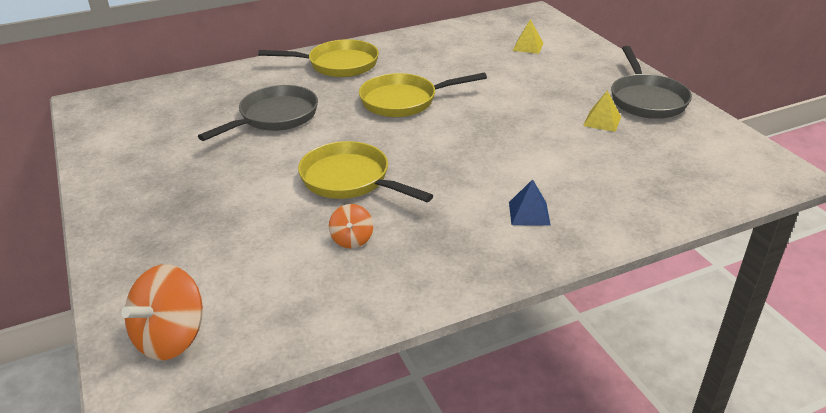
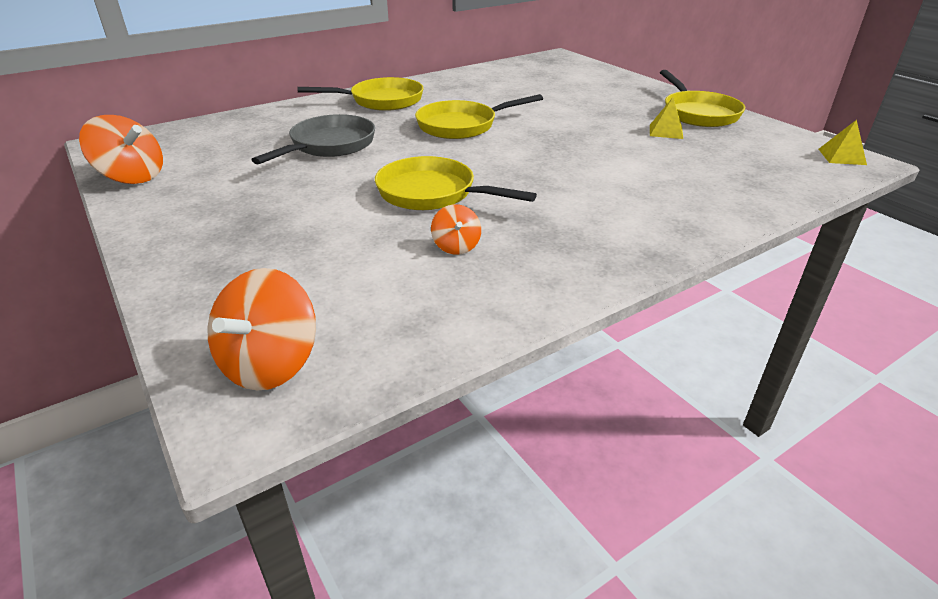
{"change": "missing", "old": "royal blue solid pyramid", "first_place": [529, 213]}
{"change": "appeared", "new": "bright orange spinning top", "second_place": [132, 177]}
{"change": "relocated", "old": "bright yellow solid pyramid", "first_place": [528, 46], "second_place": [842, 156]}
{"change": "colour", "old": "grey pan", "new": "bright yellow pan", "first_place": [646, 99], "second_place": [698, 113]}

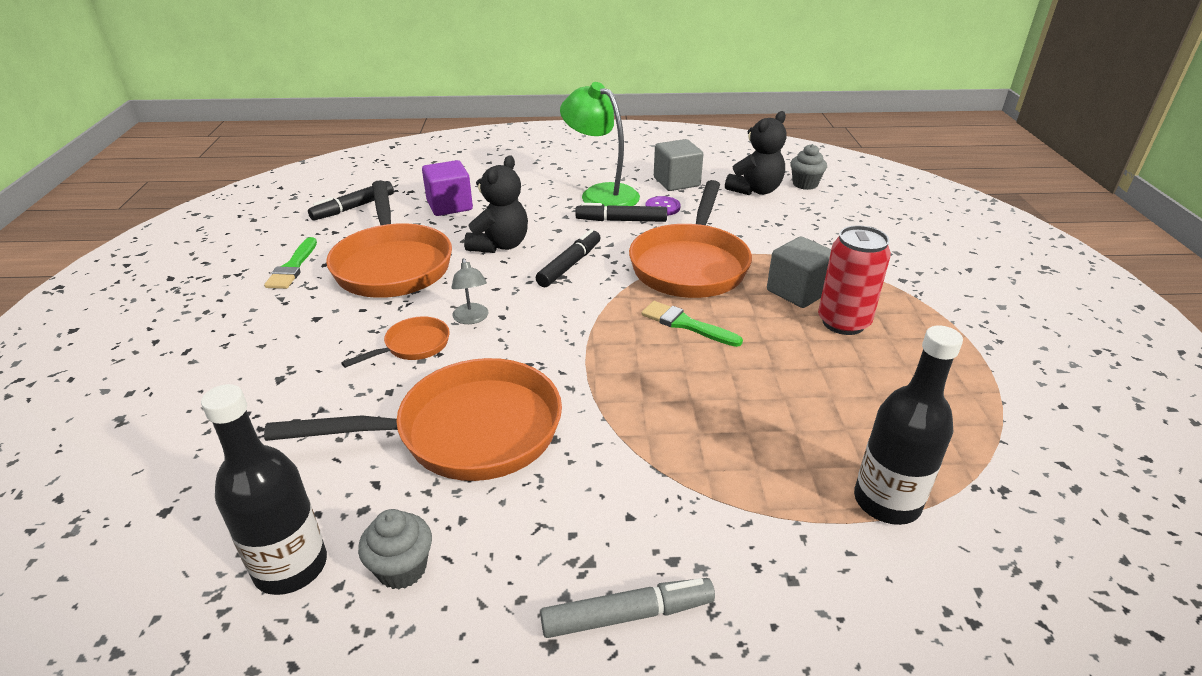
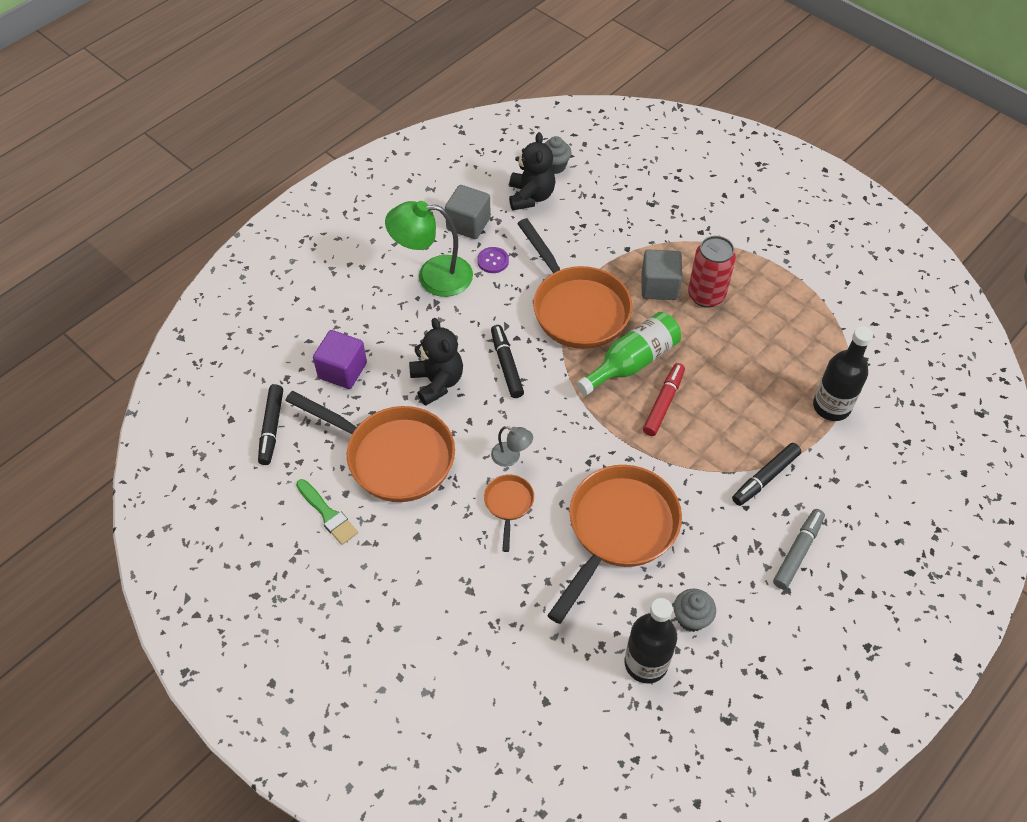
{"change": "appeared", "new": "red marker pen", "second_place": [663, 403]}
{"change": "relocated", "old": "black marker pen", "first_place": [622, 220], "second_place": [765, 477]}
{"change": "exchanged", "old": "emerald paint brush", "new": "emerald drink bottle", "first_place": [686, 324], "second_place": [632, 362]}

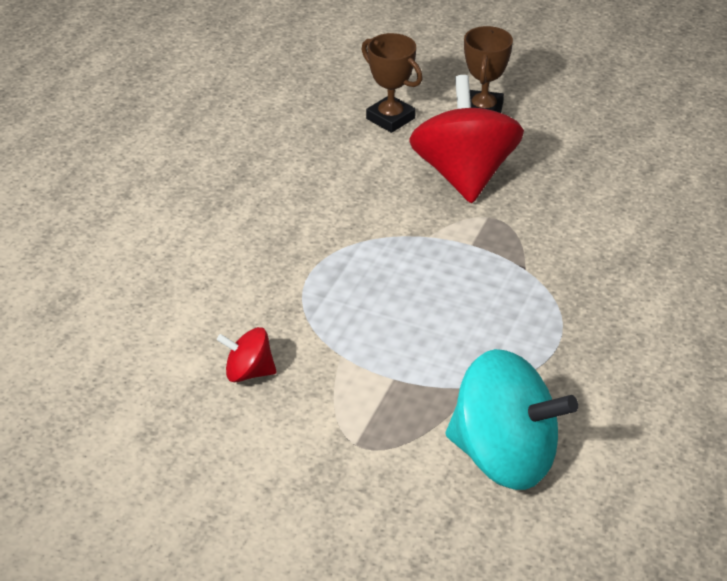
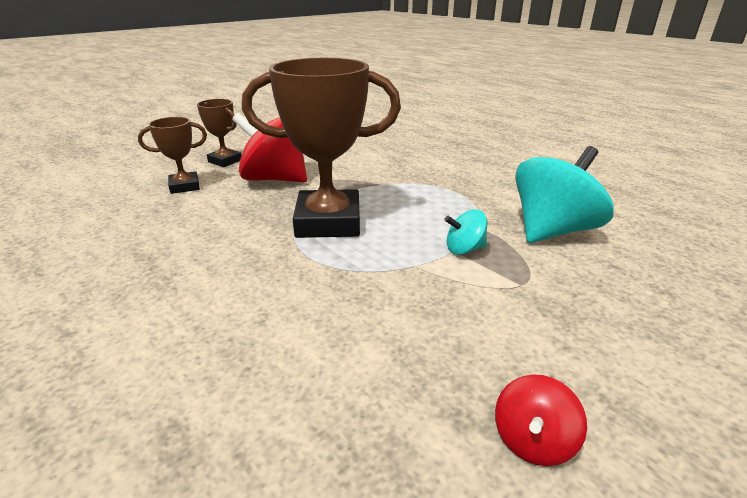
{"change": "appeared", "new": "brown trophy", "second_place": [328, 222]}
{"change": "appeared", "new": "teal spinning top", "second_place": [464, 249]}
{"change": "relocated", "old": "red spinning top", "first_place": [248, 372], "second_place": [533, 440]}

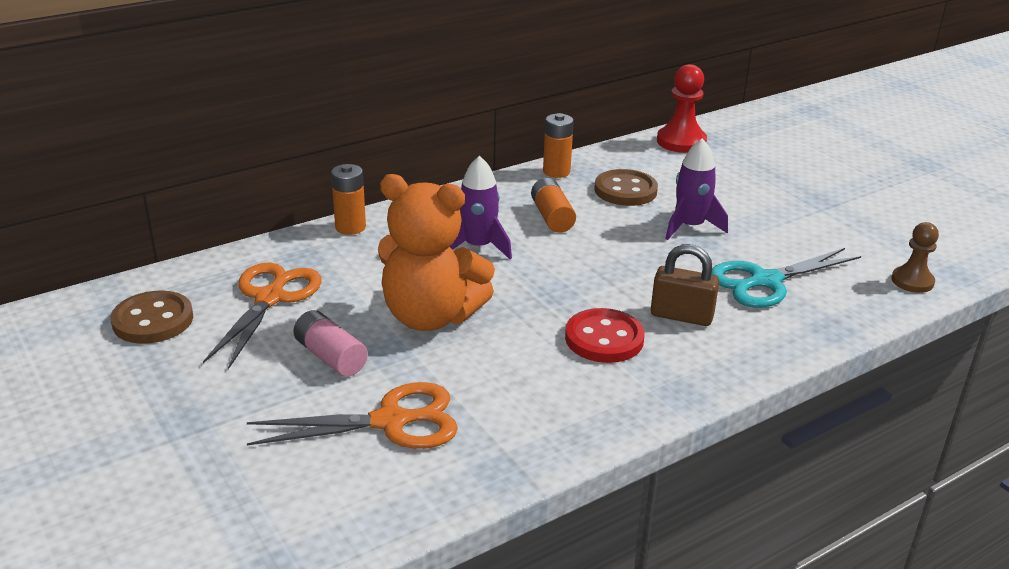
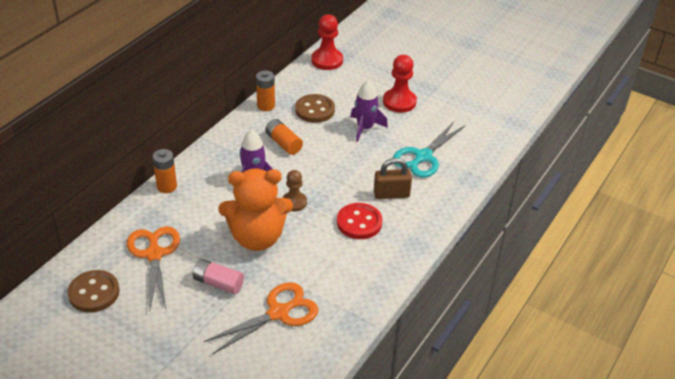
{"change": "appeared", "new": "red game pawn", "second_place": [399, 102]}
{"change": "relocated", "old": "brown game pawn", "first_place": [912, 281], "second_place": [294, 202]}

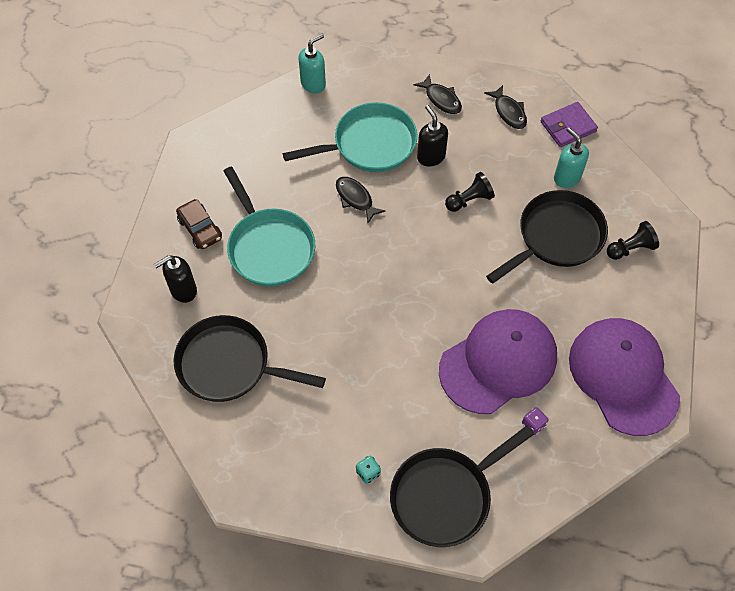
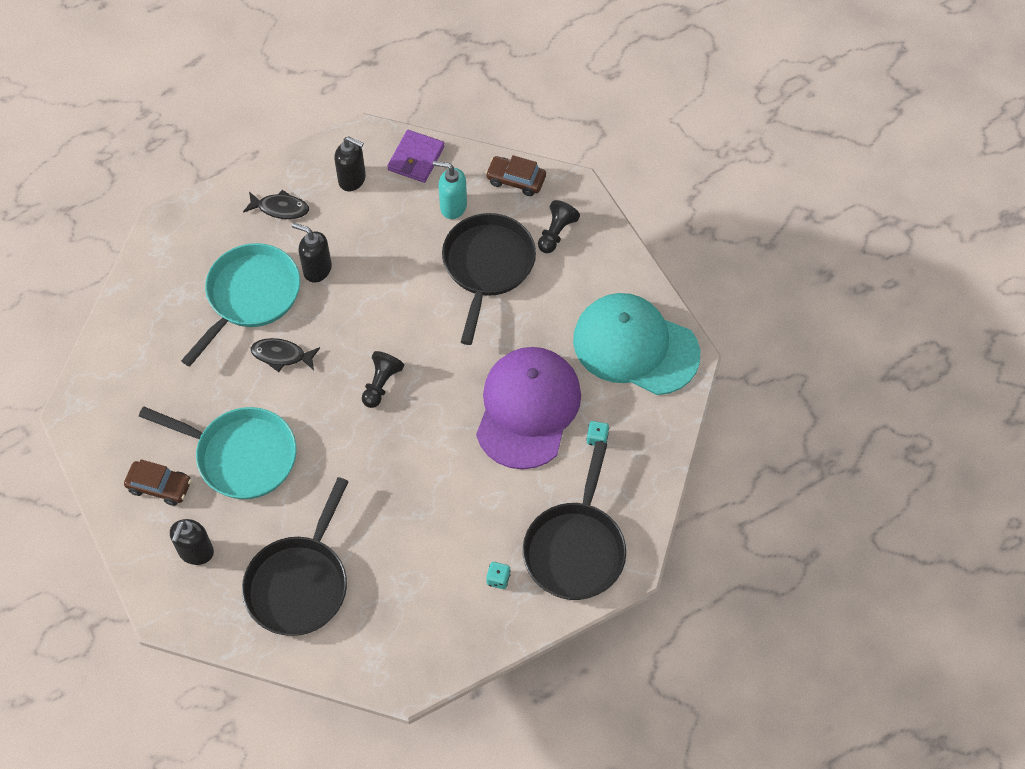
{"change": "missing", "old": "teal soap pump", "first_place": [313, 84]}
{"change": "appeared", "new": "brown toy car", "second_place": [516, 180]}
{"change": "relocated", "old": "black game pawn", "first_place": [469, 200], "second_place": [381, 384]}
{"change": "exchanged", "old": "black toy fish", "new": "black soap pump", "first_place": [509, 112], "second_place": [352, 179]}
{"change": "colour", "old": "royal purple die", "new": "teal die", "first_place": [533, 424], "second_place": [597, 438]}
{"change": "colour", "old": "royal purple peaked cap", "new": "teal peaked cap", "first_place": [623, 376], "second_place": [635, 346]}
{"change": "spun", "old": "black pan", "first_place": [229, 365], "second_place": [299, 583], "degrees": -45}

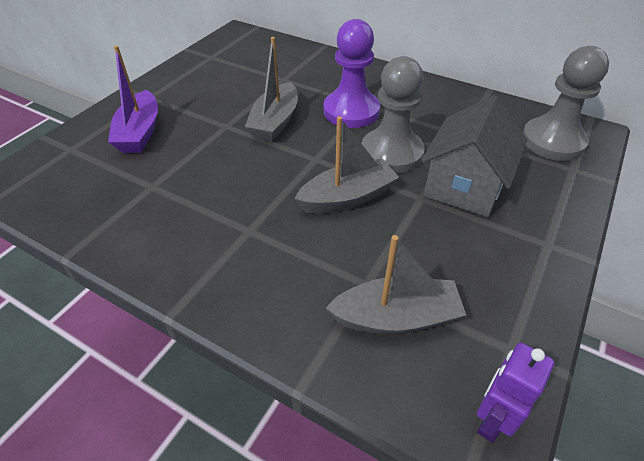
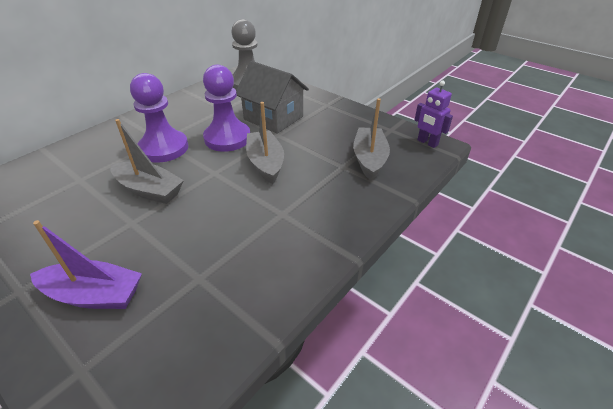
{"change": "colour", "old": "grey game pawn", "new": "royal purple game pawn", "first_place": [391, 153], "second_place": [227, 138]}

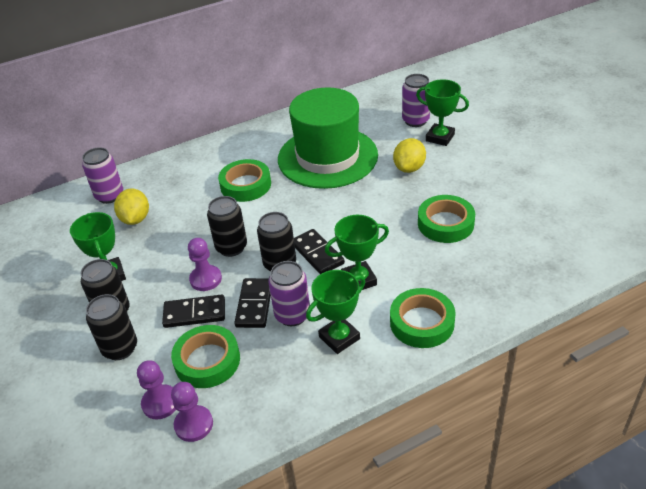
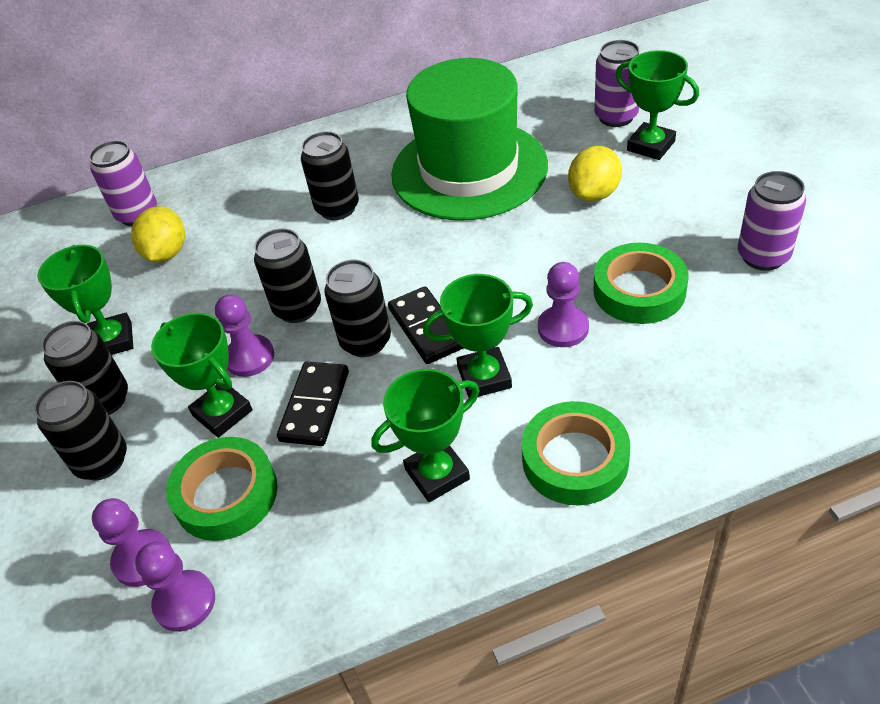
{"change": "appeared", "new": "royal purple game pawn", "second_place": [563, 328]}
{"change": "relocated", "old": "royal purple can", "first_place": [292, 315], "second_place": [763, 256]}
{"change": "exchanged", "old": "black domino tile", "new": "emerald trophy", "first_place": [194, 313], "second_place": [222, 413]}
{"change": "exchanged", "old": "emerald sticky tape", "new": "black can", "first_place": [245, 185], "second_place": [337, 208]}

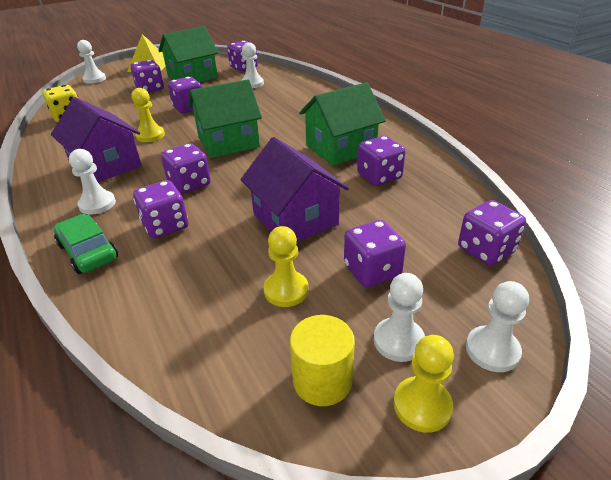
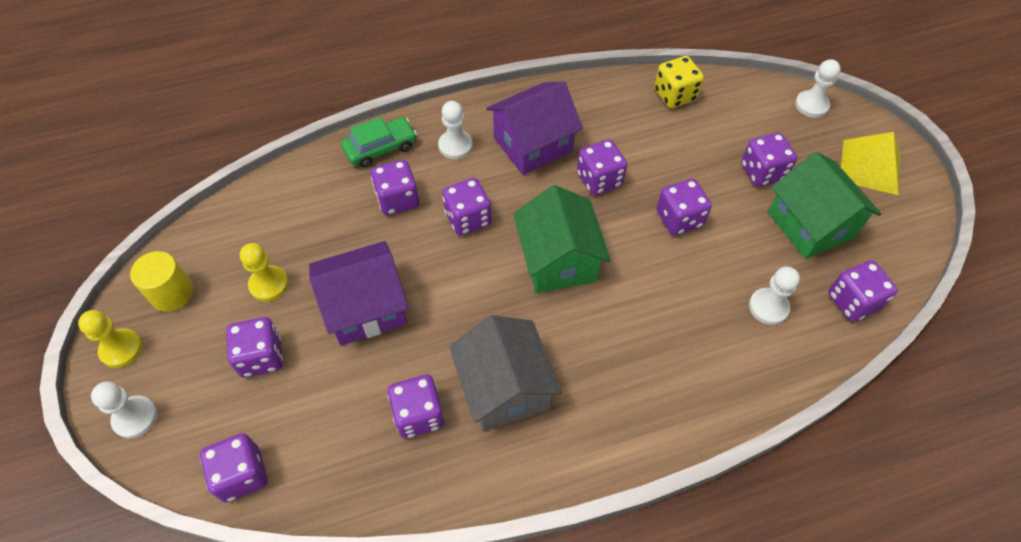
{"change": "missing", "old": "pure white game pawn", "first_place": [398, 341]}
{"change": "exchanged", "old": "bright yellow game pawn", "new": "royal purple die", "first_place": [150, 135], "second_place": [599, 179]}
{"change": "colour", "old": "emerald cottage", "new": "grey cottage", "first_place": [340, 148], "second_place": [504, 388]}

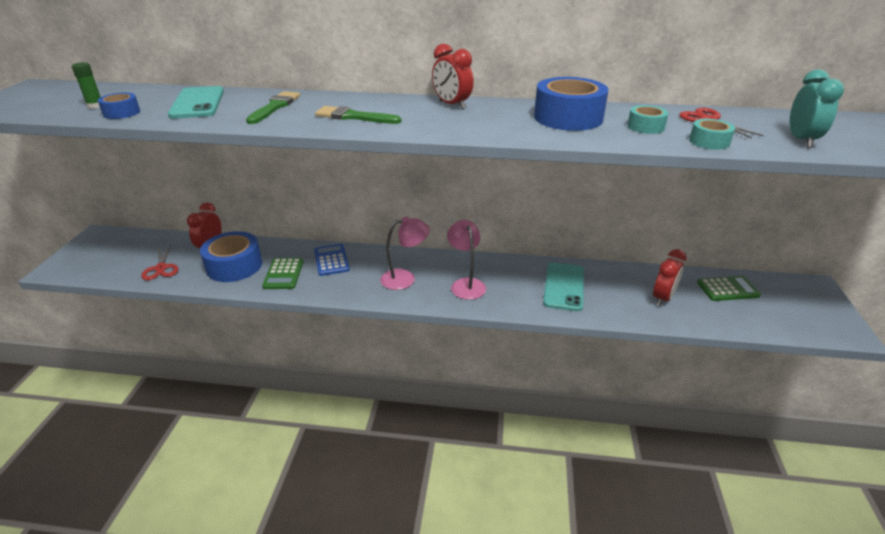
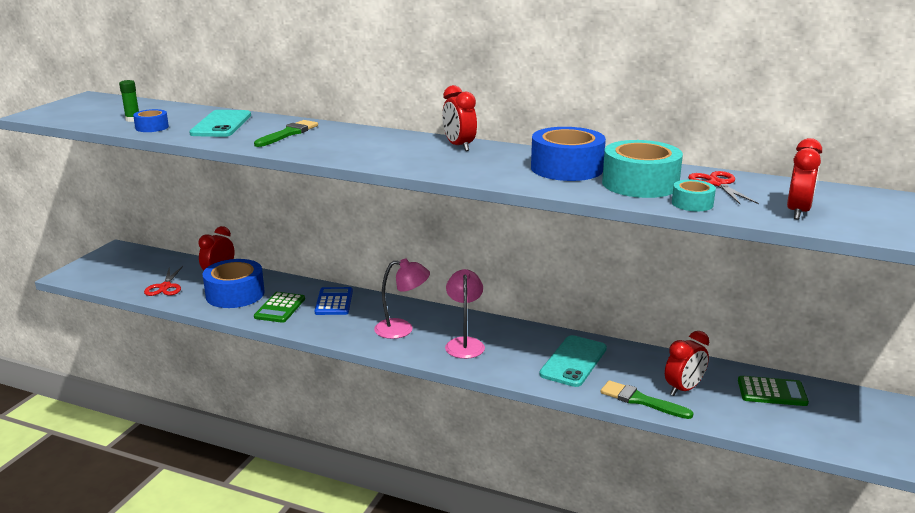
{"change": "relocated", "old": "emerald paint brush", "first_place": [354, 117], "second_place": [641, 400]}
{"change": "colour", "old": "teal bedside clock", "new": "red bedside clock", "first_place": [801, 140], "second_place": [798, 212]}
{"change": "size", "old": "teal sticky tape", "first_place": [645, 127], "second_place": [640, 184], "factor": 1.97}

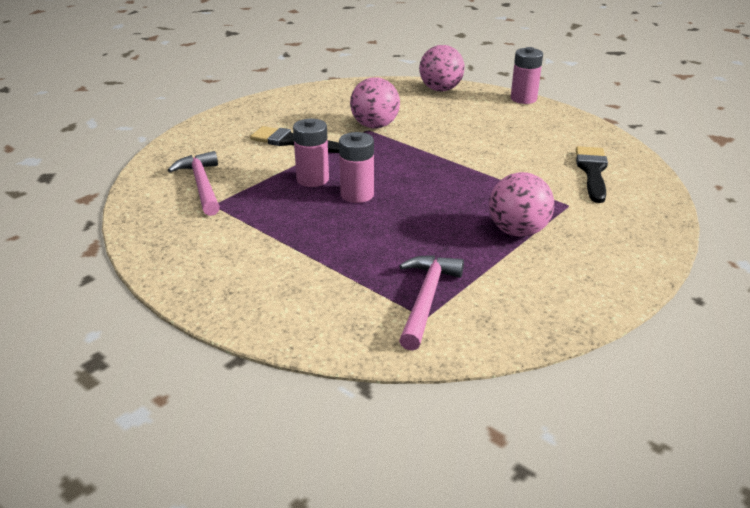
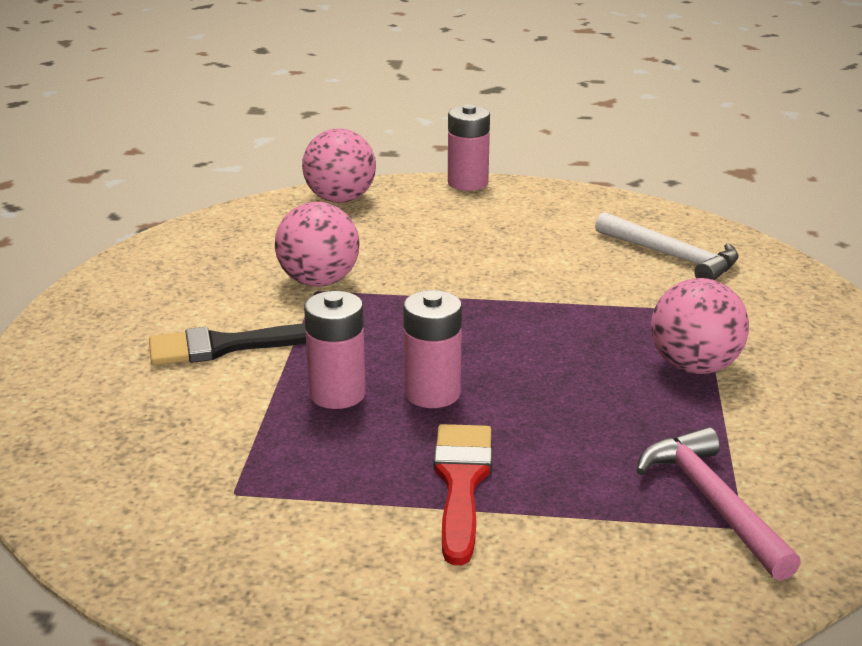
{"change": "missing", "old": "rose-pink carpenter's hammer", "first_place": [202, 185]}
{"change": "appeared", "new": "red paint brush", "second_place": [461, 483]}
{"change": "exchanged", "old": "black paint brush", "new": "pure white carpenter's hammer", "first_place": [592, 171], "second_place": [672, 257]}

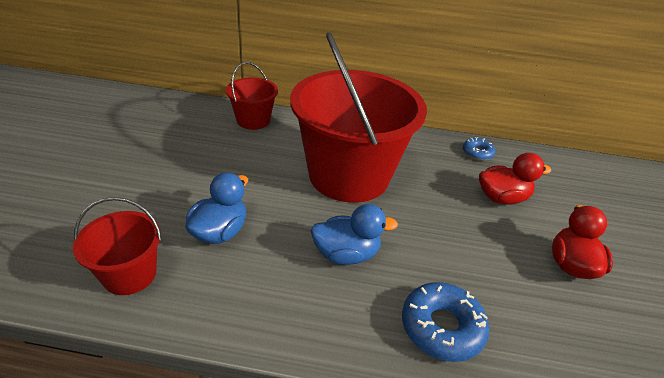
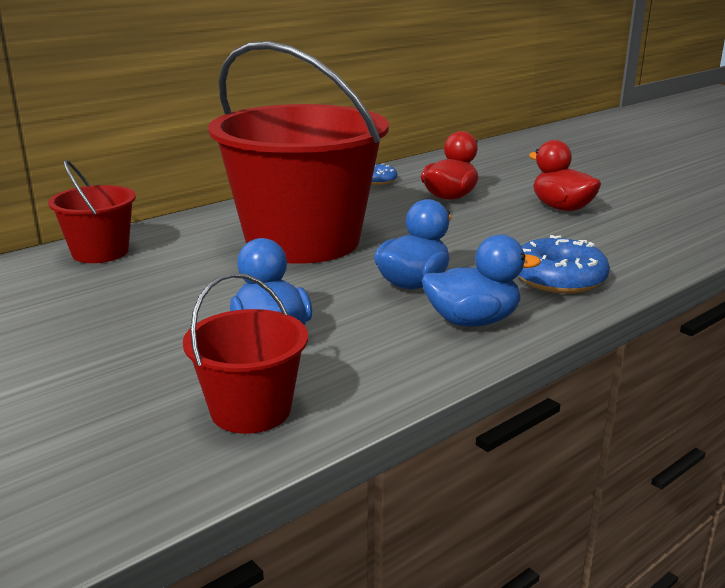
{"change": "appeared", "new": "royal blue toy duck", "second_place": [472, 321]}

